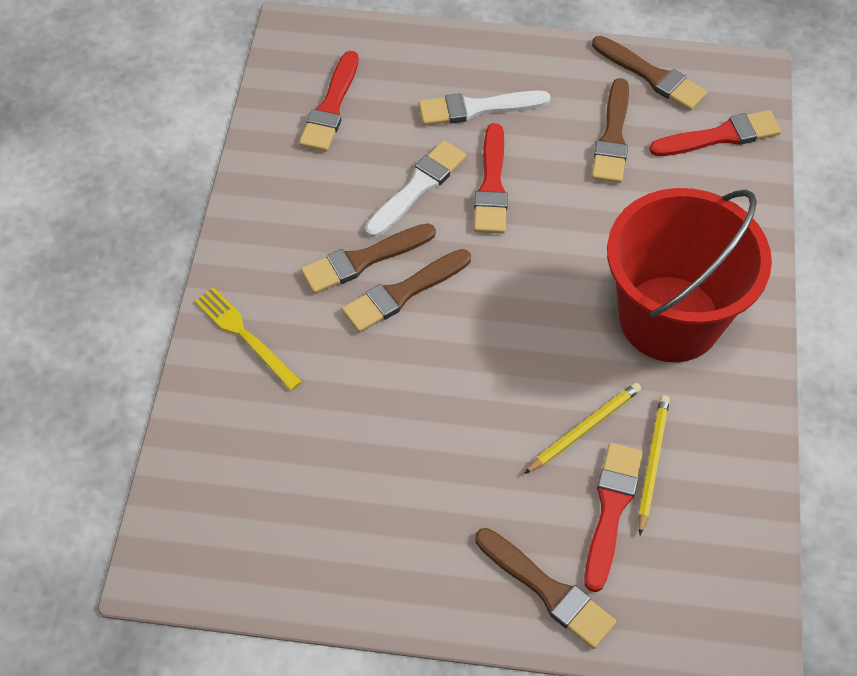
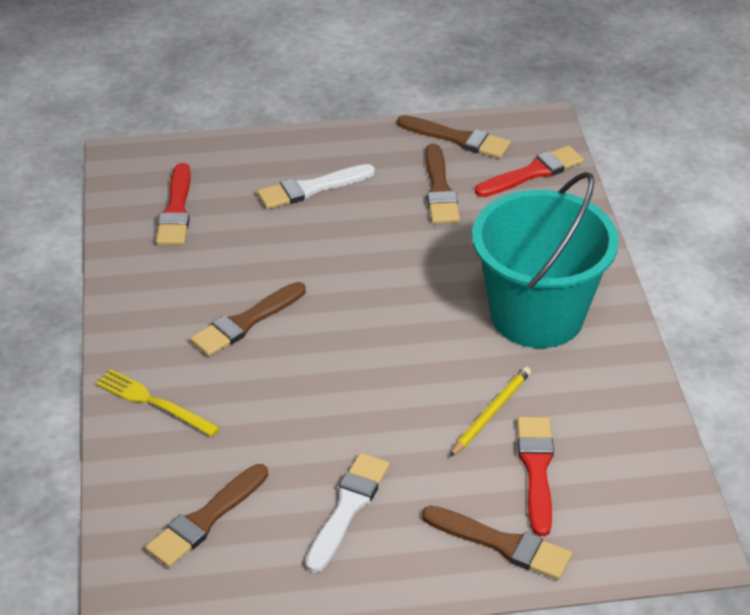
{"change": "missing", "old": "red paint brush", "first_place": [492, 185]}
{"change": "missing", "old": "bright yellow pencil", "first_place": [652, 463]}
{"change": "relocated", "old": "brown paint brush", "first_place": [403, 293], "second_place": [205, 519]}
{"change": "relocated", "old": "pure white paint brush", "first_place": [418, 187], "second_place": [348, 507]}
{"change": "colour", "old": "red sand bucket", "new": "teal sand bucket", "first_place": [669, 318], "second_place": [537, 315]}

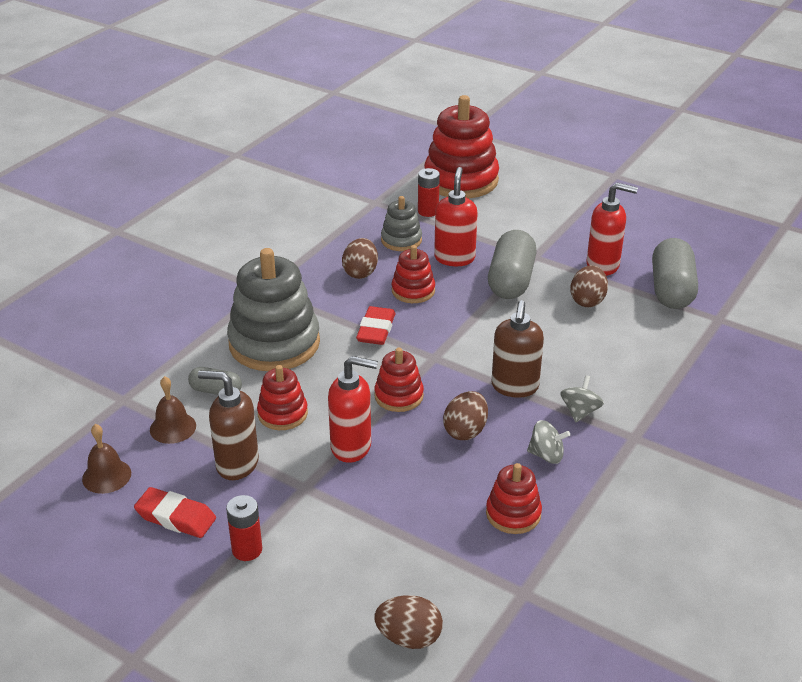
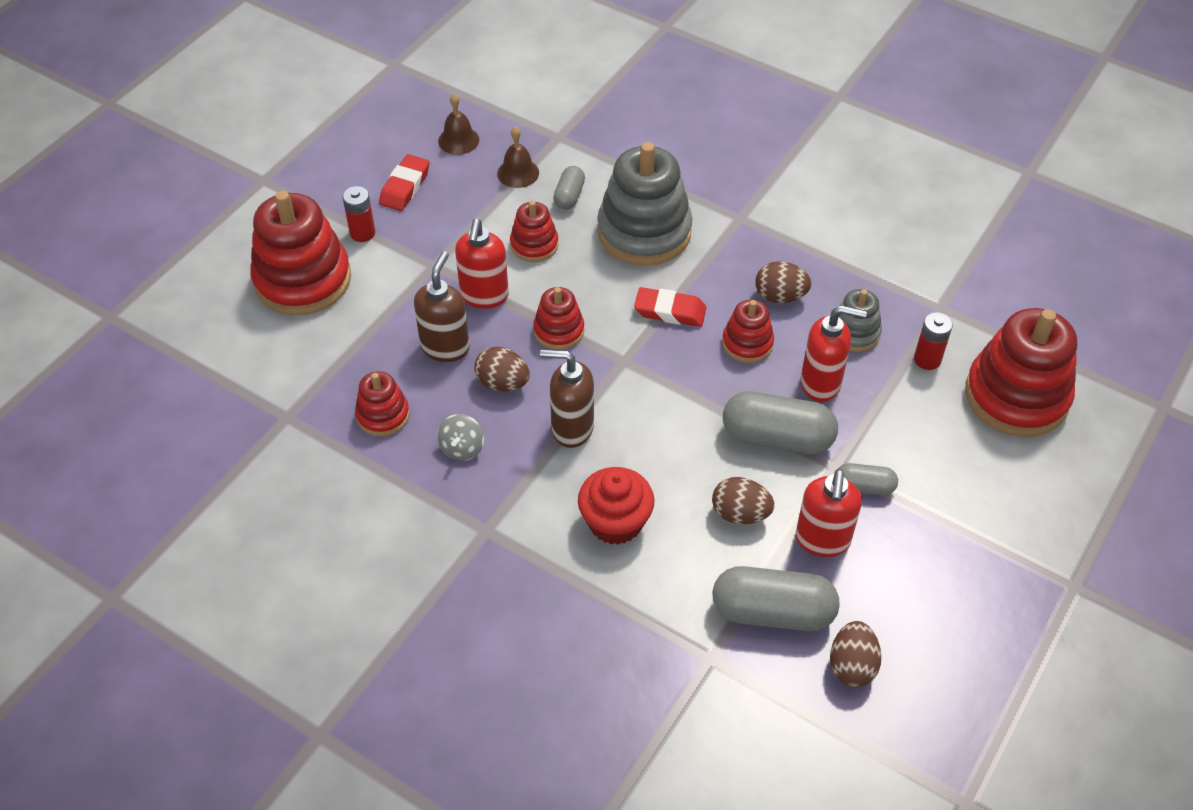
{"change": "missing", "old": "grey spinning top", "first_place": [580, 411]}
{"change": "appeared", "new": "red stacking rings", "second_place": [303, 280]}
{"change": "appeared", "new": "red muffin", "second_place": [615, 522]}
{"change": "appeared", "new": "grey pill", "second_place": [864, 487]}
{"change": "relocated", "old": "brown soap pump", "first_place": [236, 464], "second_place": [445, 347]}
{"change": "relocated", "old": "brown egg shape", "first_place": [409, 637], "second_place": [852, 666]}

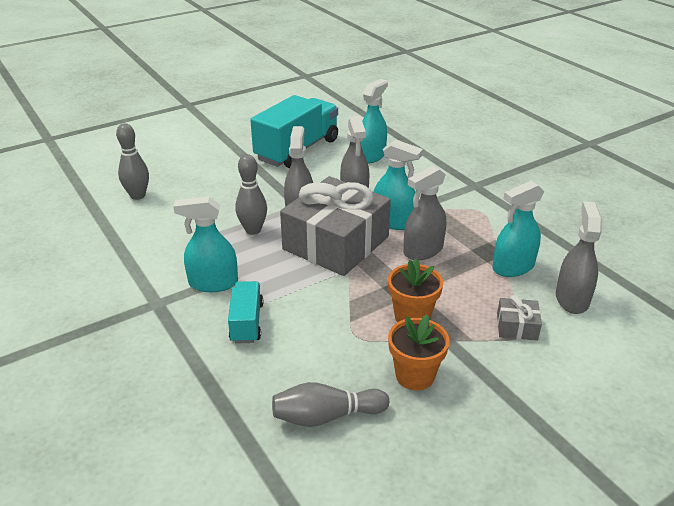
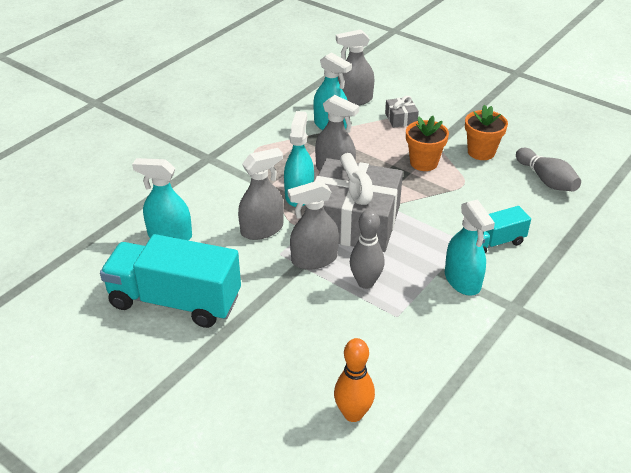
{"change": "colour", "old": "grey bowling pin", "new": "bright orange bowling pin", "first_place": [138, 196], "second_place": [353, 414]}

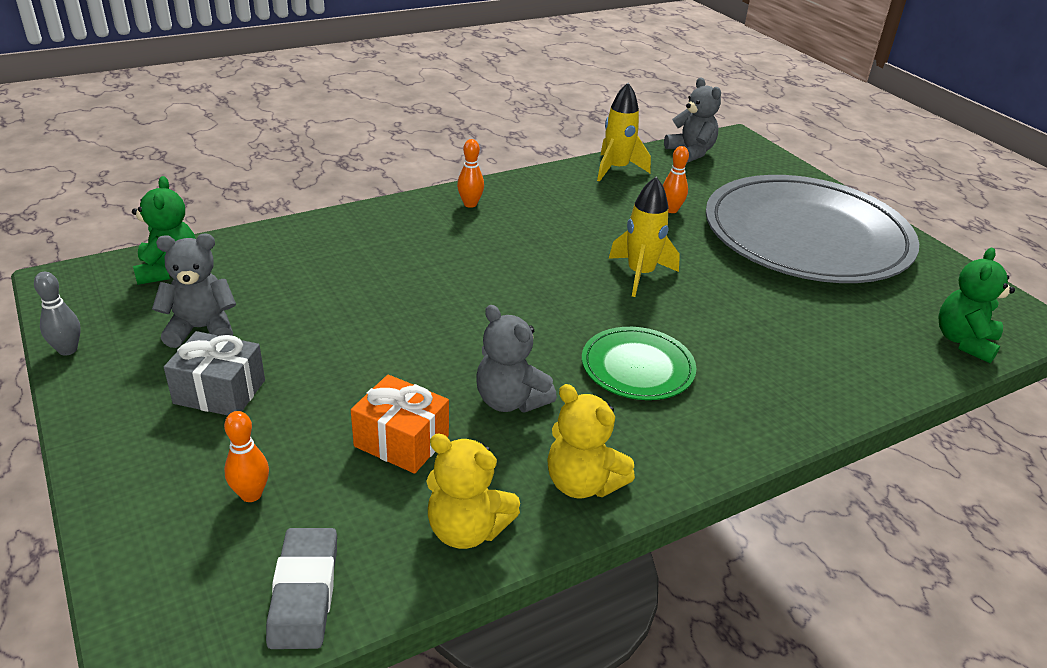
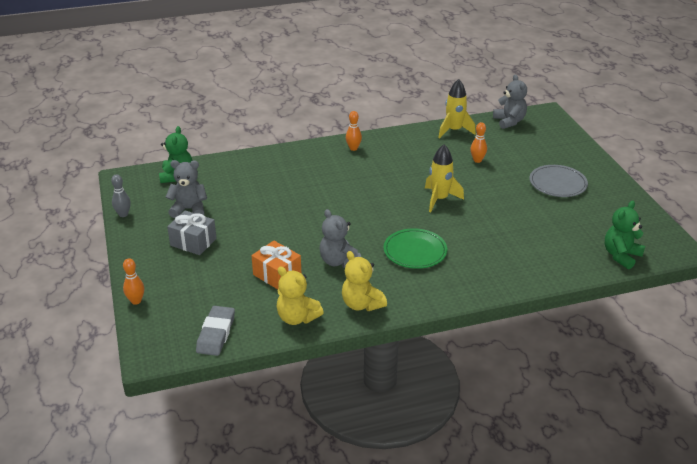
{"change": "relocated", "old": "bright orange bowling pin", "first_place": [251, 494], "second_place": [136, 301]}
{"change": "size", "old": "grey flat dish", "first_place": [806, 236], "second_place": [557, 183], "factor": 0.44}

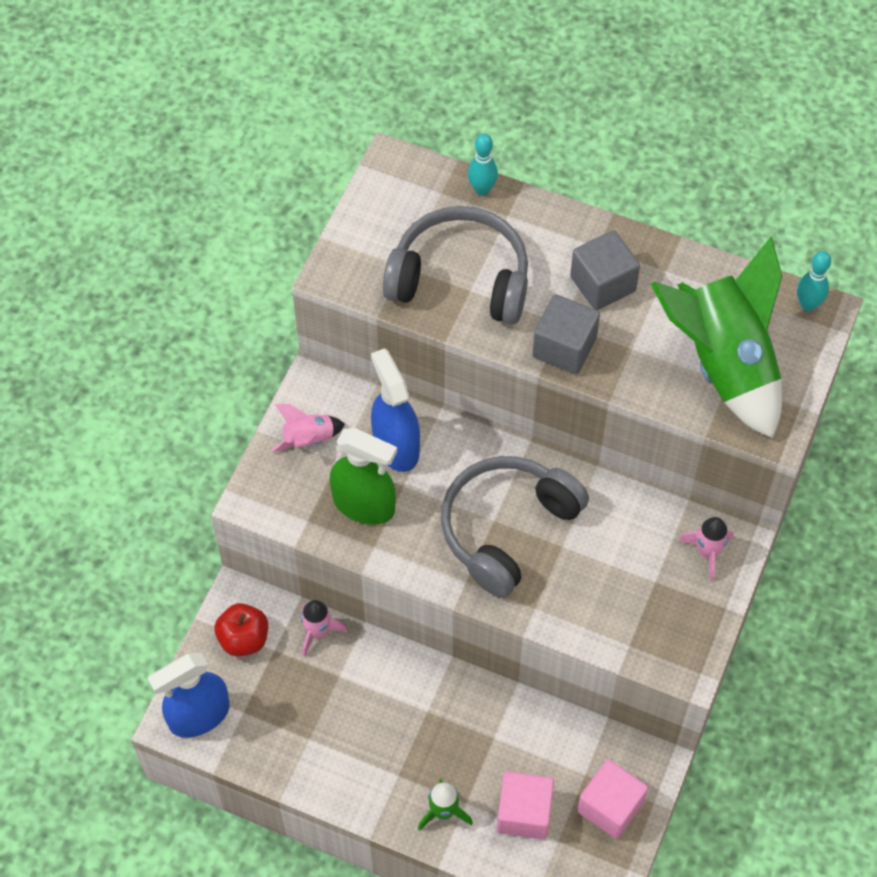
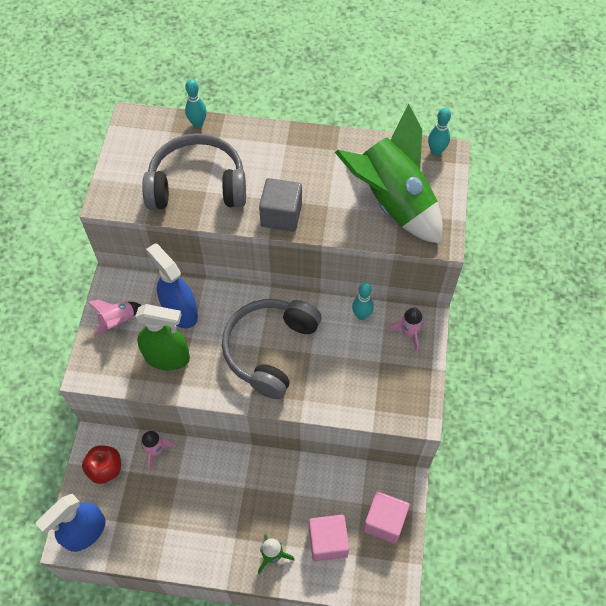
{"change": "missing", "old": "grey cube", "first_place": [602, 284]}
{"change": "appeared", "new": "teal bowling pin", "second_place": [361, 315]}

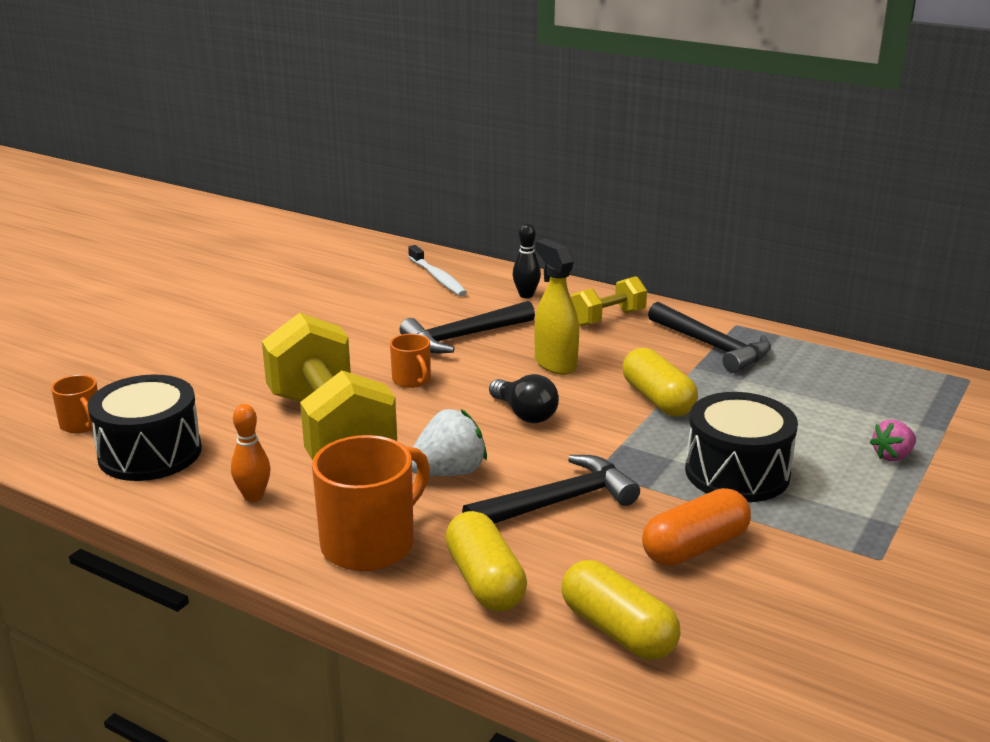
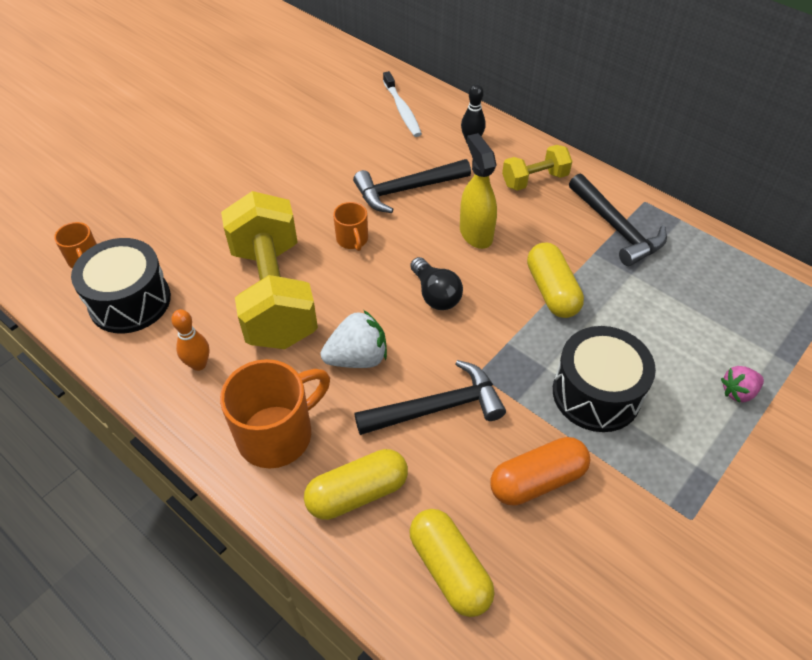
{"change": "spun", "old": "bright yellow pill", "first_place": [485, 581], "second_place": [357, 493], "degrees": 75}

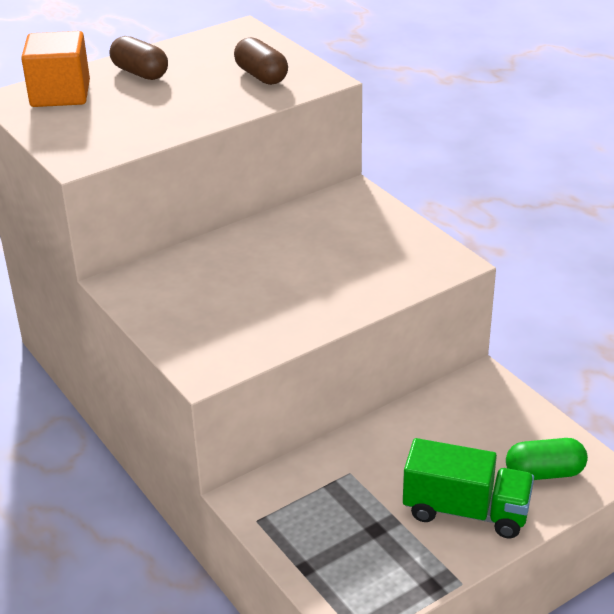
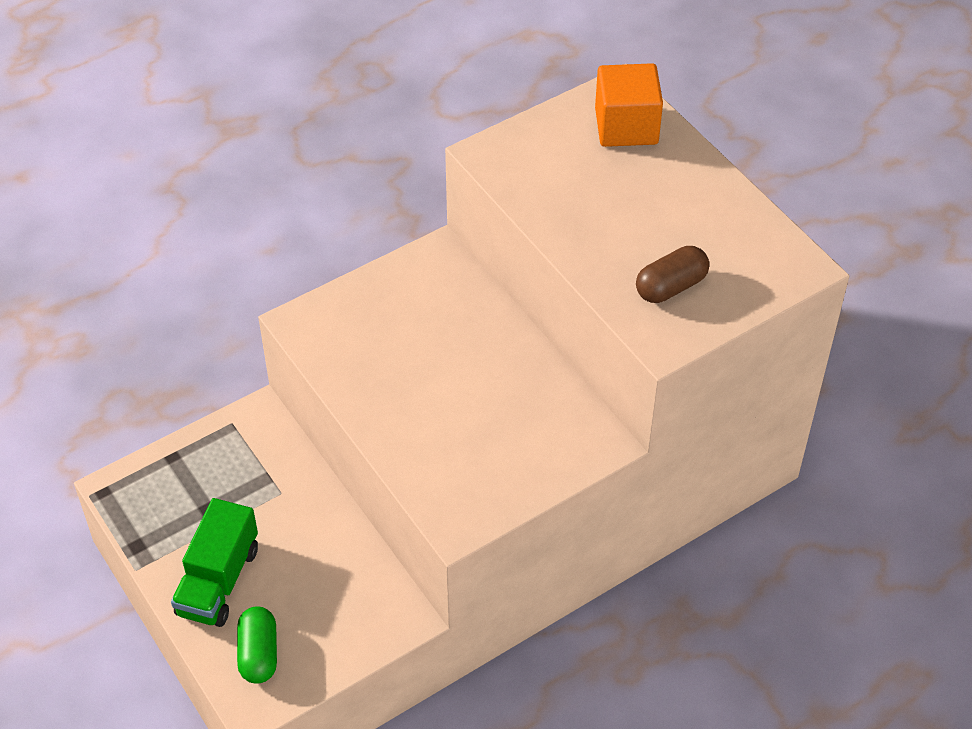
{"change": "missing", "old": "brown pill", "first_place": [140, 73]}

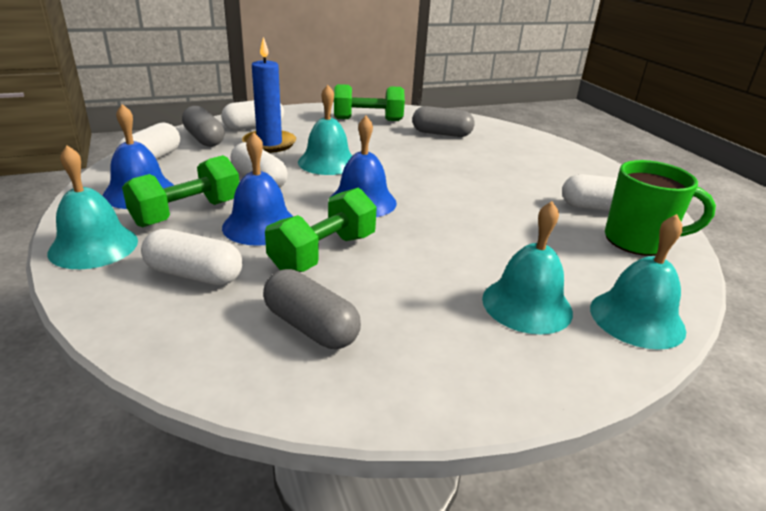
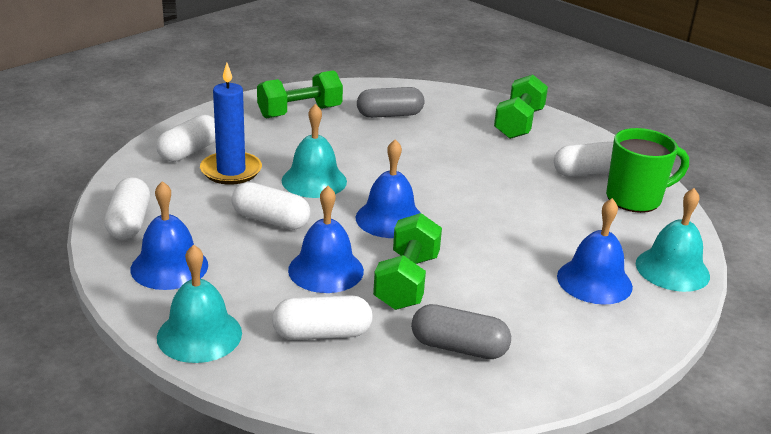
{"change": "missing", "old": "grey pill", "first_place": [204, 139]}
{"change": "relocated", "old": "emerald dumbbell", "first_place": [187, 213], "second_place": [518, 124]}
{"change": "colour", "old": "teal bell", "new": "royal blue bell", "first_place": [527, 305], "second_place": [594, 281]}

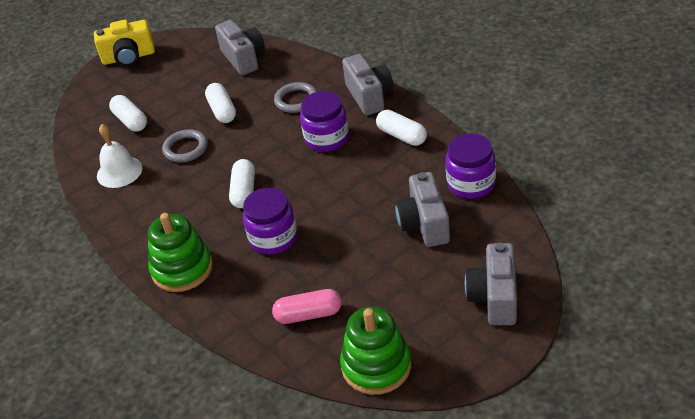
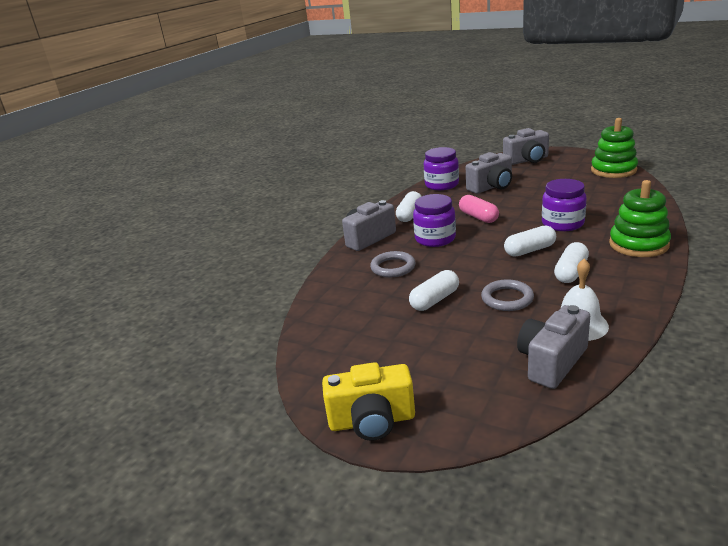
{"change": "relocated", "old": "pure white pill", "first_place": [130, 121], "second_place": [571, 272]}
{"change": "relocated", "old": "grey photo camera", "first_place": [243, 58], "second_place": [551, 362]}
{"change": "relocated", "old": "rose-pink pill", "first_place": [308, 315], "second_place": [478, 217]}
{"change": "spun", "old": "bright yellow photo camera", "first_place": [129, 57], "second_place": [372, 421], "degrees": 120}

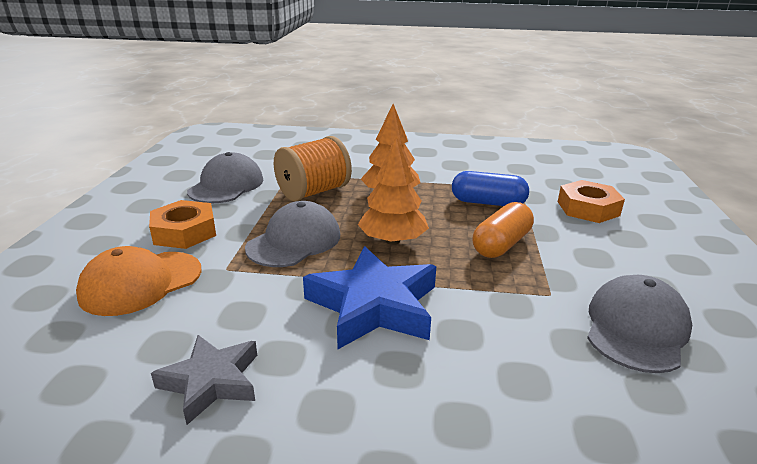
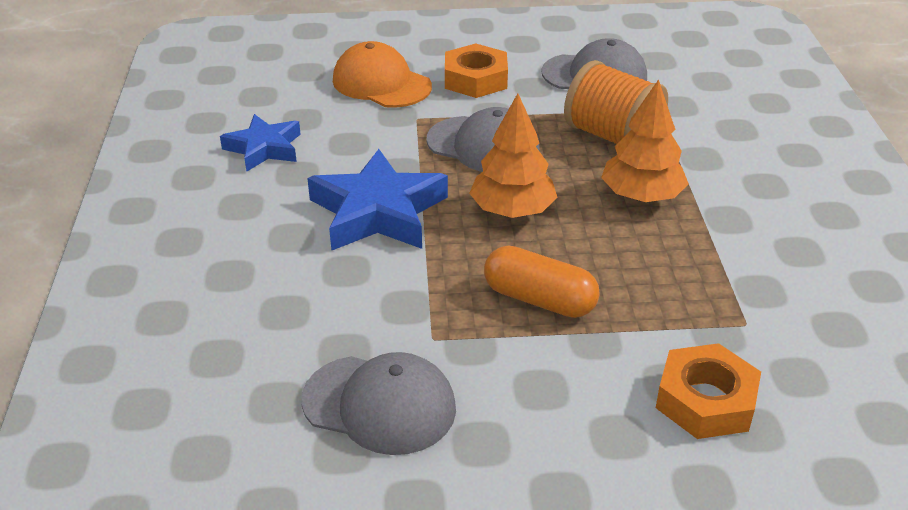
{"change": "missing", "old": "royal blue pill", "first_place": [488, 203]}
{"change": "colour", "old": "grey star", "new": "royal blue star", "first_place": [211, 381], "second_place": [264, 148]}

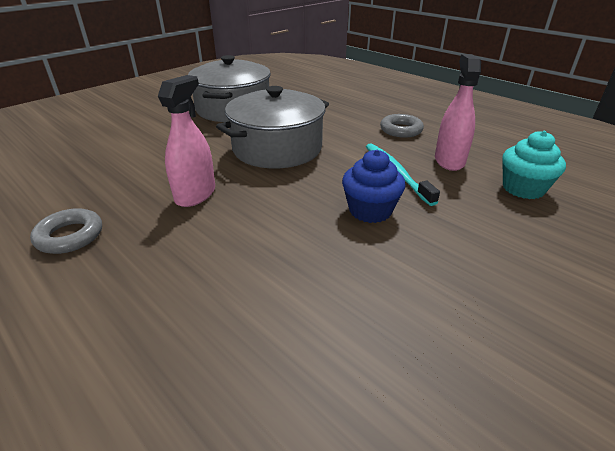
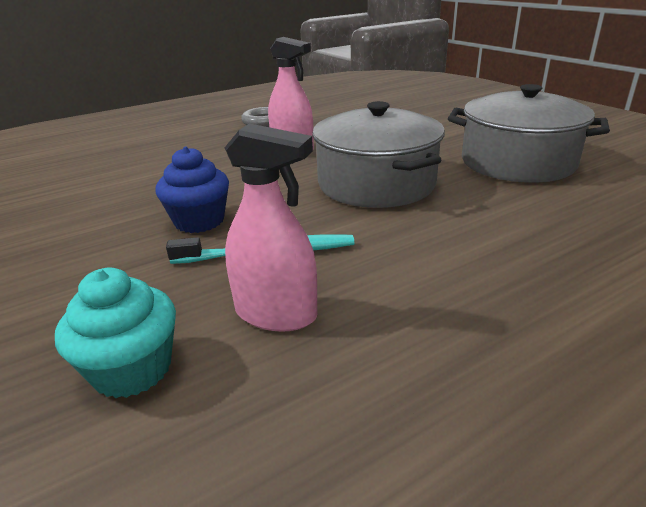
{"change": "missing", "old": "grey ring", "first_place": [401, 130]}

